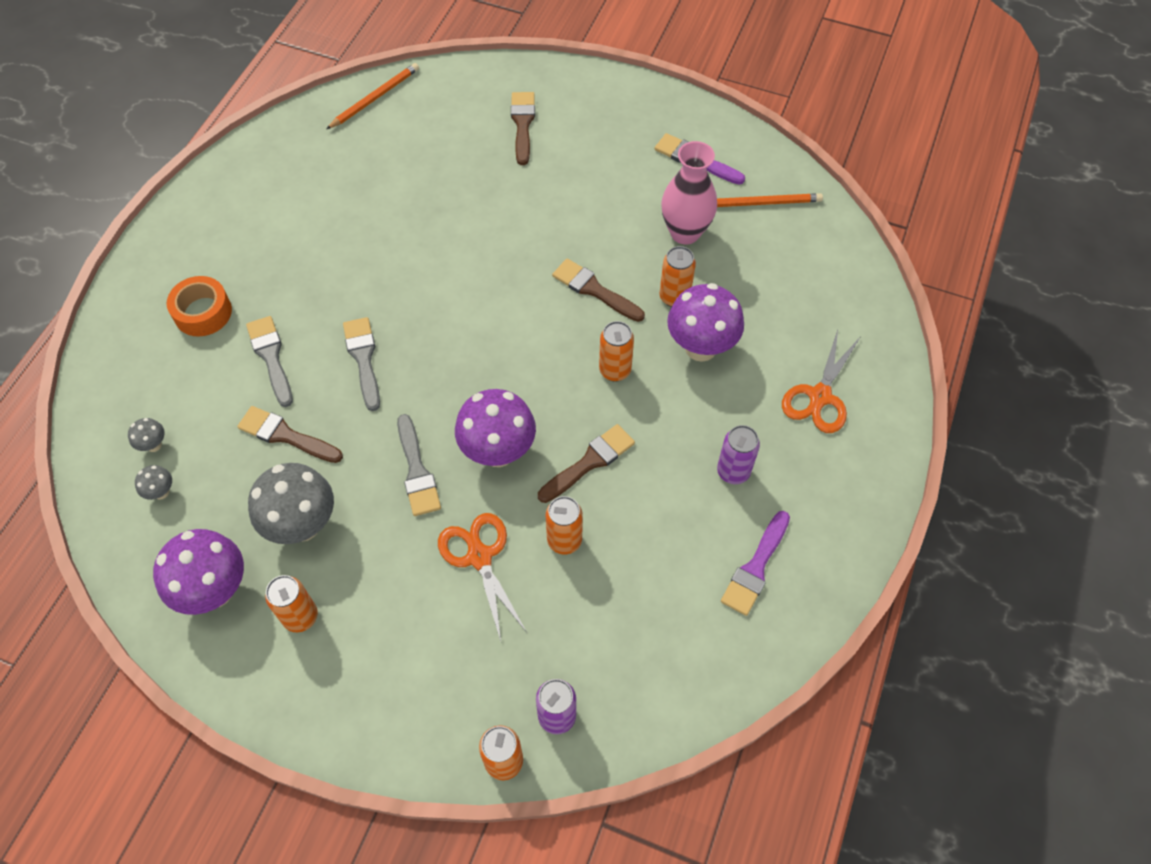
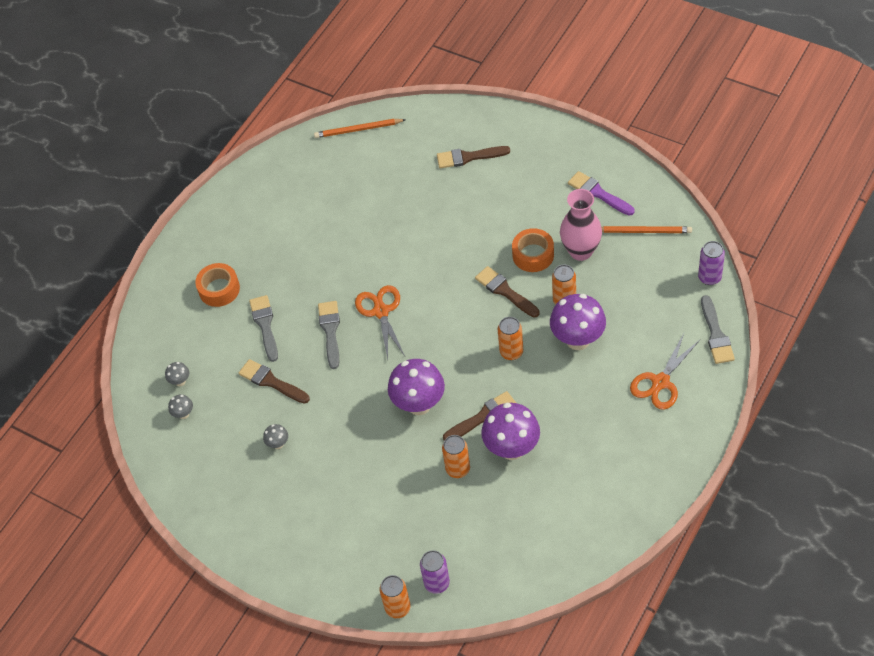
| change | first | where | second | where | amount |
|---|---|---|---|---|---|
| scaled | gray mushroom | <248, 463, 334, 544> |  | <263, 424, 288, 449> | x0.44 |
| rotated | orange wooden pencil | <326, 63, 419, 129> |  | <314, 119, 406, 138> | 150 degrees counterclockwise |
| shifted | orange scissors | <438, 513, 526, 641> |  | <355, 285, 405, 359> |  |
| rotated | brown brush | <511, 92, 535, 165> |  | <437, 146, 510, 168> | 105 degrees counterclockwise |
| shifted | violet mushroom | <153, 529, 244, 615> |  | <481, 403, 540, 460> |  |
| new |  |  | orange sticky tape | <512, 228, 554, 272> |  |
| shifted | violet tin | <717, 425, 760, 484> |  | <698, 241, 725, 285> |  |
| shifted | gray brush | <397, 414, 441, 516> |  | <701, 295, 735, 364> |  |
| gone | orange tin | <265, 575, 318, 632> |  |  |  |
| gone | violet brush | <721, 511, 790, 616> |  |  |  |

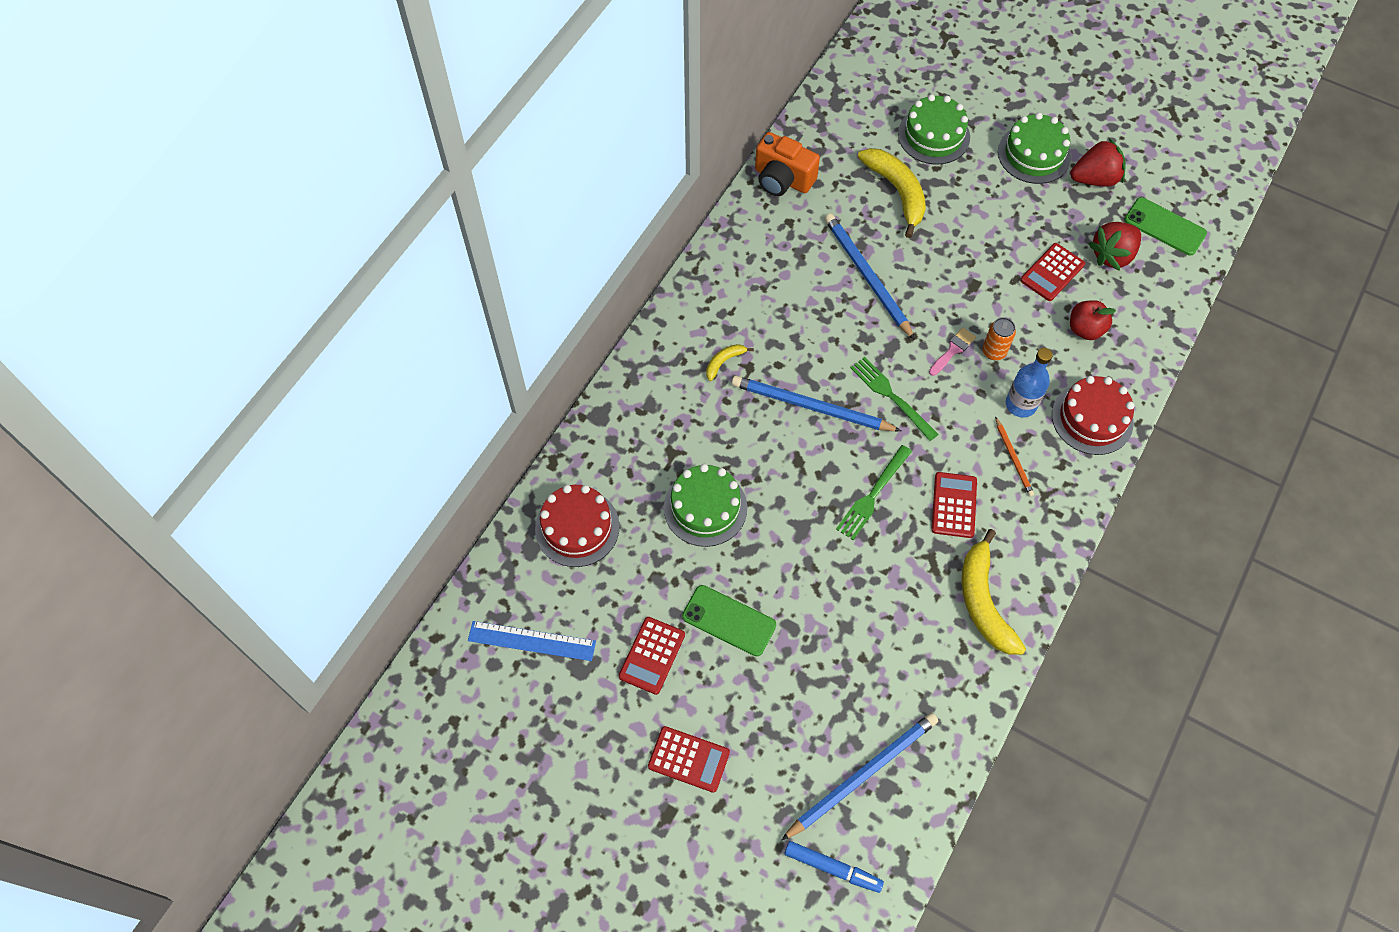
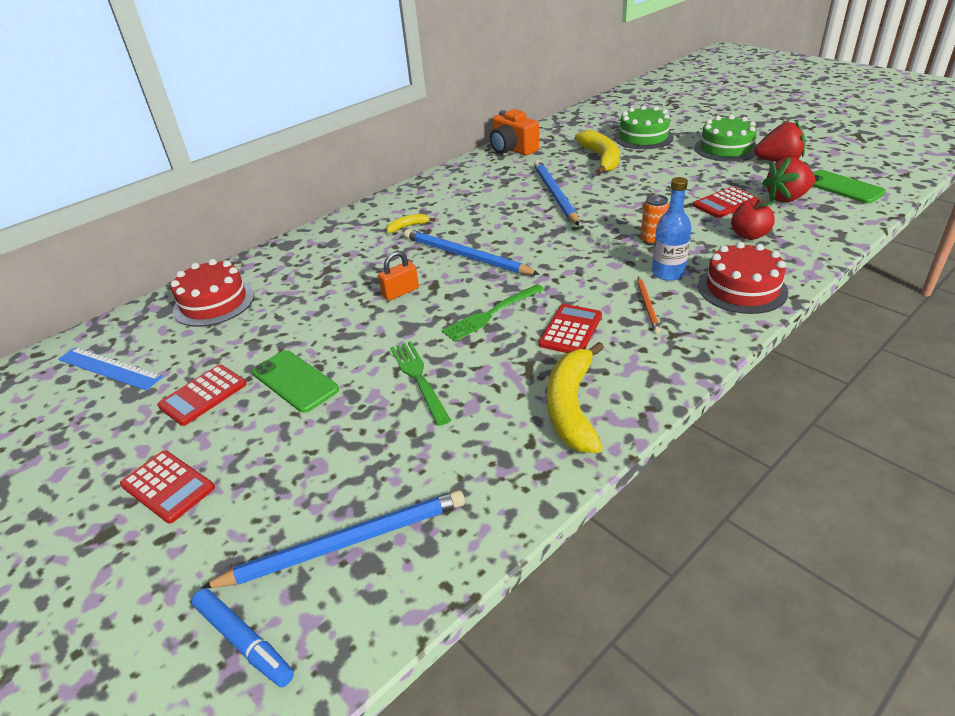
| change | first | where | second | where | amount |
|---|---|---|---|---|---|
| new |  |  | orange small lock | <378, 250, 419, 301> |  |
| shifted | leaf-green dinner fork | <850, 357, 939, 441> |  | <390, 341, 451, 426> |  |
| gone | leaf-green gateau | <664, 464, 747, 547> |  |  |  |
| gone | rose-pink brush | <929, 328, 976, 376> |  |  |  |

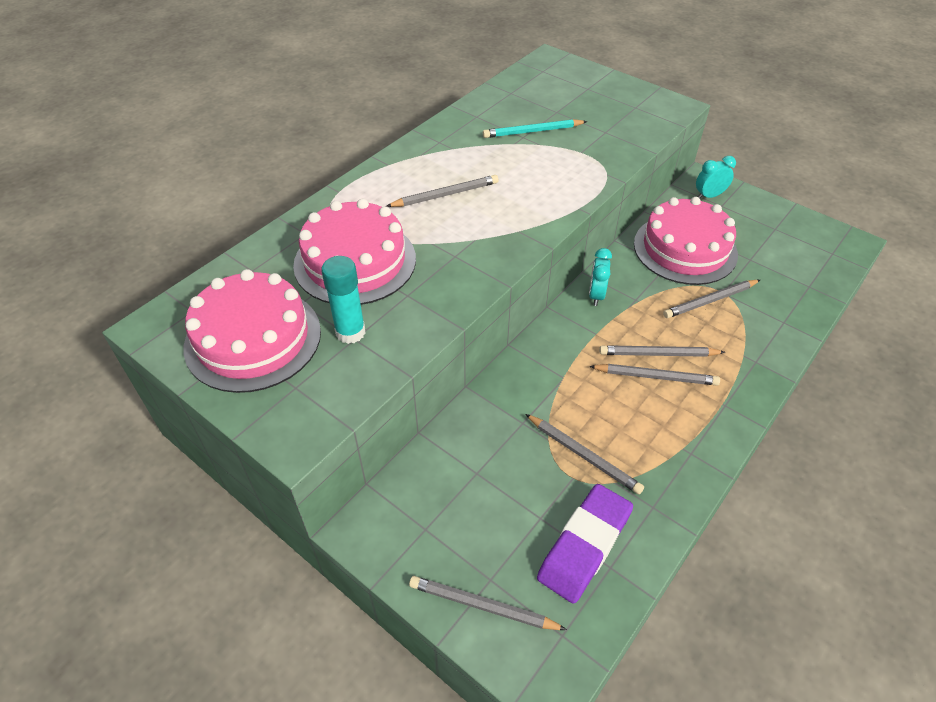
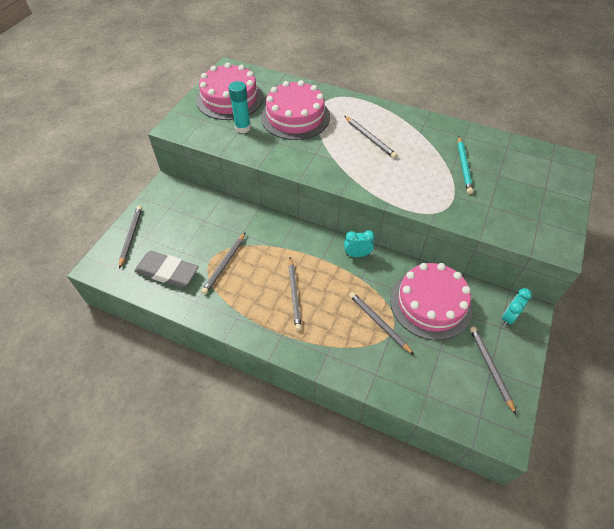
| change | first | where | second | where | amount |
|---|---|---|---|---|---|
| repainted | violet gum eraser | <537, 484, 633, 604> | gray gum eraser | <134, 251, 199, 288> |  |
| rotated | aqua wooden pencil | <483, 119, 587, 138> |  | <458, 137, 473, 194> | 150 degrees counterclockwise |
| shifted | gray wooden pencil | <599, 345, 725, 357> |  | <470, 326, 516, 415> |  |
| rotated | aqua clock | <696, 156, 736, 198> |  | <502, 288, 532, 326> | 105 degrees counterclockwise |

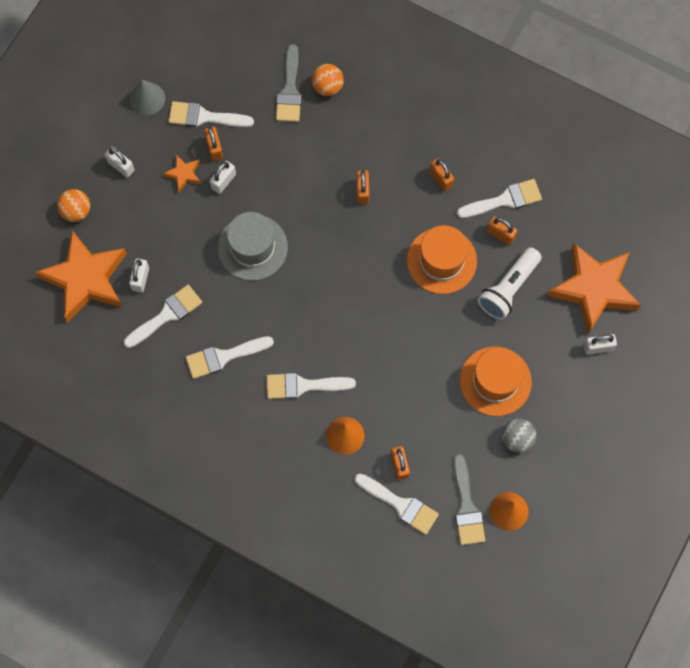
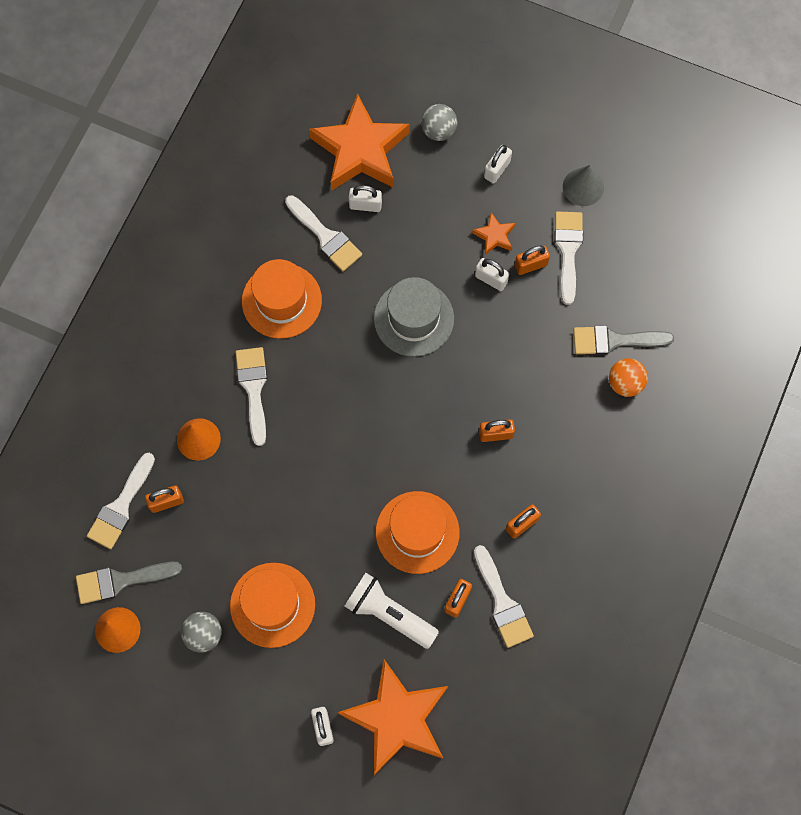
| change | first | where | second | where | amount |
|---|---|---|---|---|---|
| swapped | white brush | <186, 336, 274, 379> | orange hat | <242, 259, 322, 339> |  |
| repainted | orange ball | <57, 189, 90, 222> | gray ball | <421, 104, 457, 141> |  |

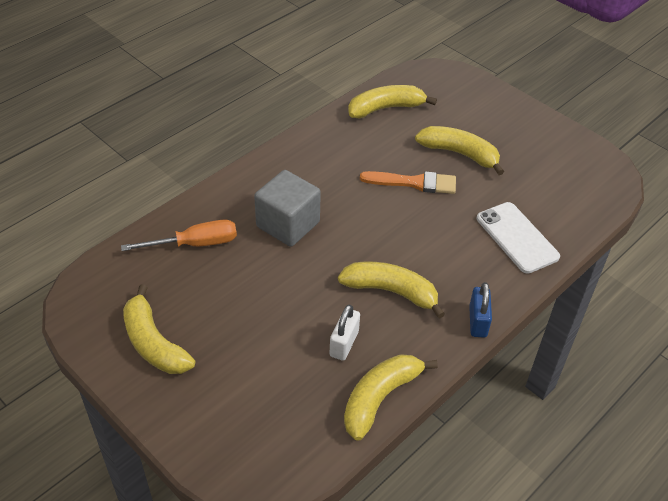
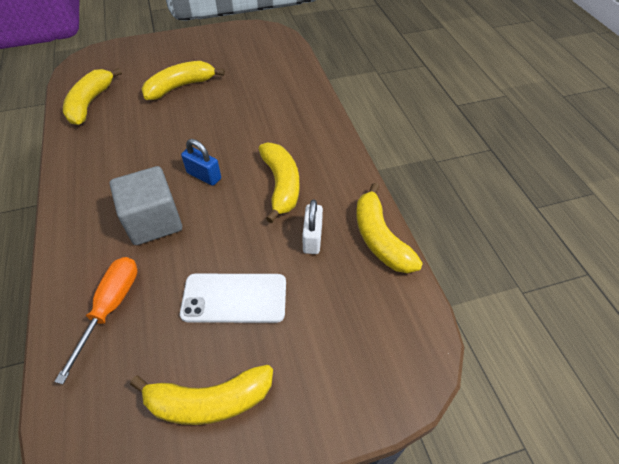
| change | first | where | second | where | amount |
|---|---|---|---|---|---|
| shifted | white smartphone | <477, 202, 560, 274> |  | <180, 274, 286, 323> |  |
| shifted | royal blue small lock | <469, 282, 492, 338> |  | <181, 139, 221, 186> |  |
| rotated | golden banana fruit | <338, 262, 445, 319> |  | <259, 142, 299, 223> | 120 degrees clockwise |
| rotated | white small lock | <330, 305, 360, 361> |  | <302, 199, 323, 254> | 45 degrees clockwise |
| gone | orange brush | <360, 171, 456, 194> |  |  |  |

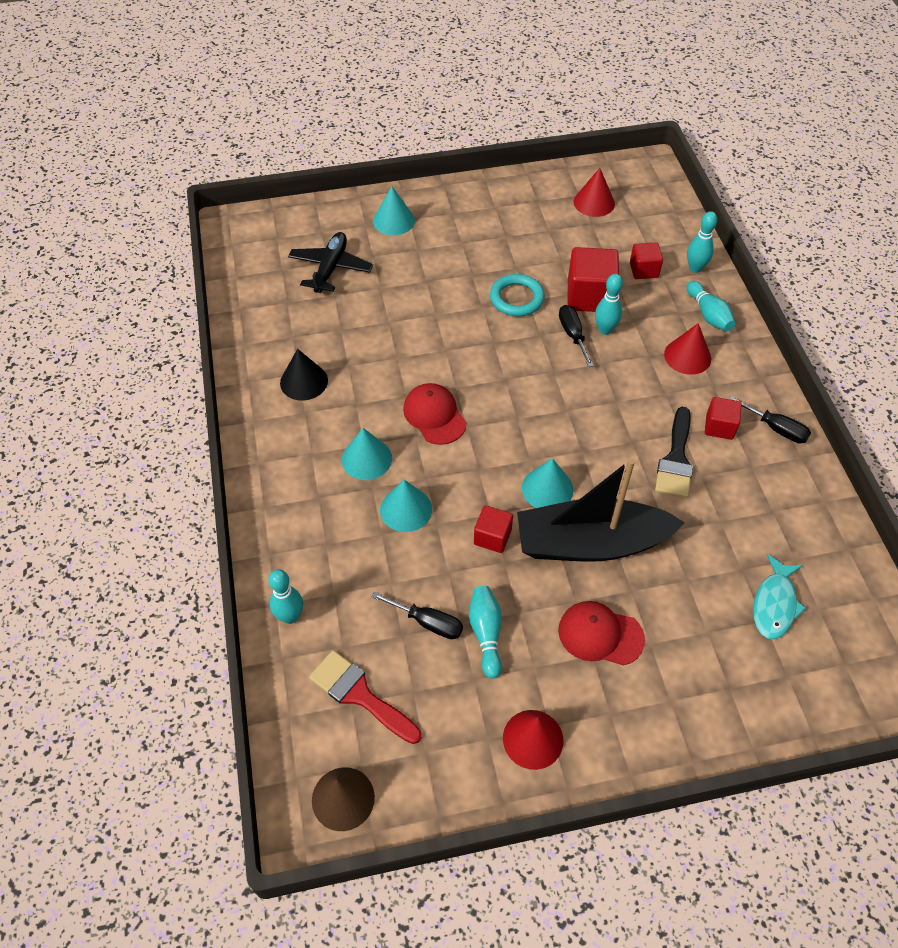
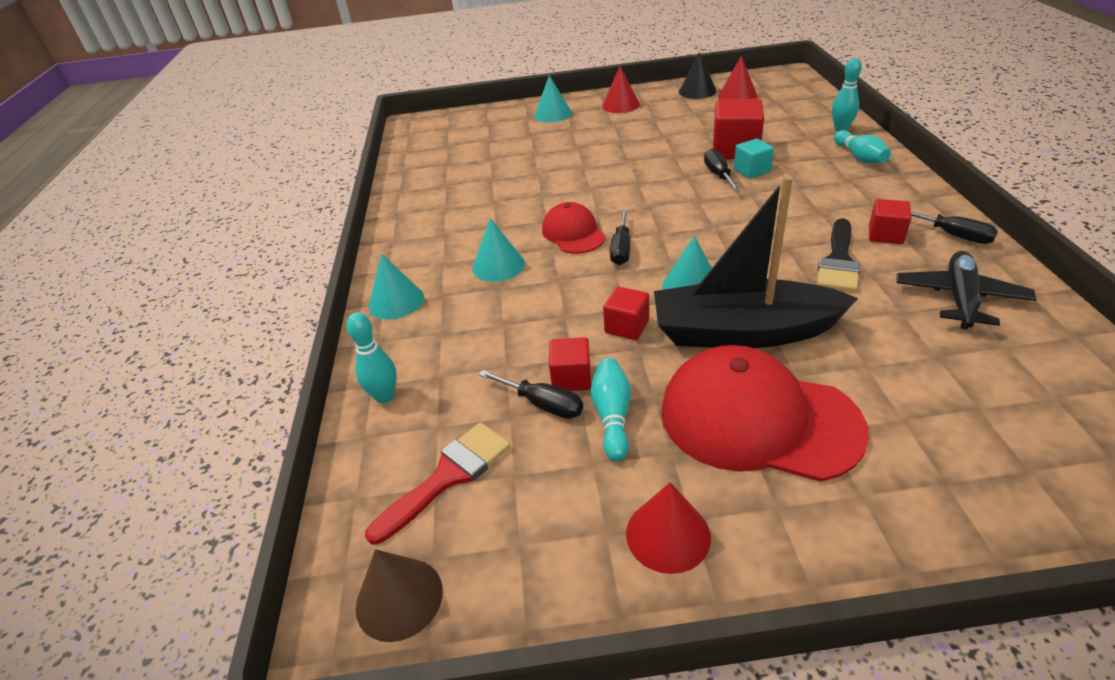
| change | first | where | second | where | amount |
|---|---|---|---|---|---|
| rotated | red brush | <309, 650, 422, 744> |  | <365, 422, 510, 545> | 90 degrees clockwise |
| shifted | aqua cone | <380, 480, 432, 532> |  | <369, 254, 424, 320> |  |
| shifted | red block | <630, 243, 663, 279> |  | <549, 337, 591, 391> |  |
| shifted | red cone | <664, 323, 711, 375> |  | <602, 66, 640, 113> |  |
| new |  |  | black hand screwdriver | <610, 210, 630, 265> |  |
| scaled | red baseball cap | <558, 601, 645, 666> |  | <661, 345, 869, 482> | x1.80 |
| shifted | black cone | <280, 349, 328, 401> |  | <679, 52, 716, 99> |  |
| swapped | aqua skittle | <595, 274, 623, 335> | aqua block | <734, 138, 774, 179> |  |
| shifted | black plane | <288, 232, 373, 293> |  | <896, 251, 1037, 330> |  |
| gone | aqua ring | <490, 274, 545, 316> |  |  |  |
| gone | aqua toy fish | <753, 554, 806, 639> |  |  |  |

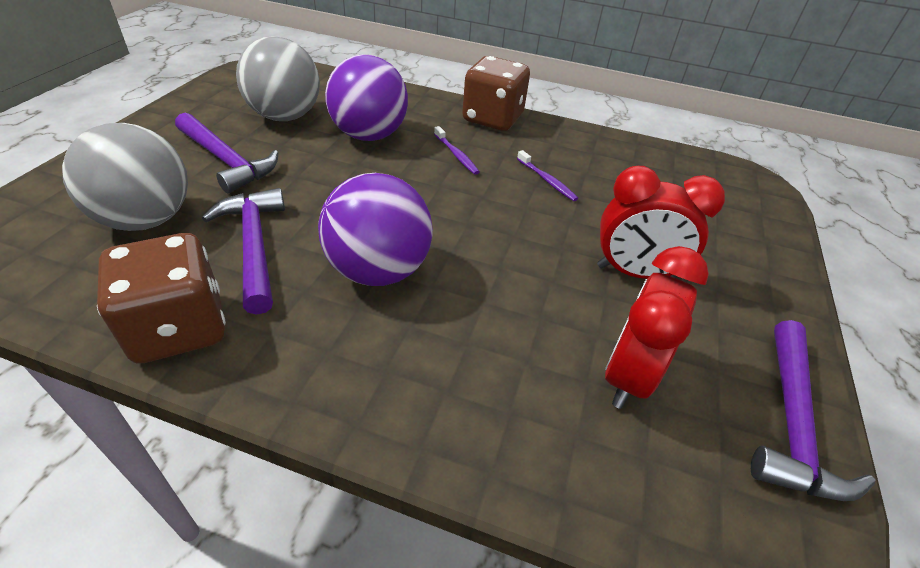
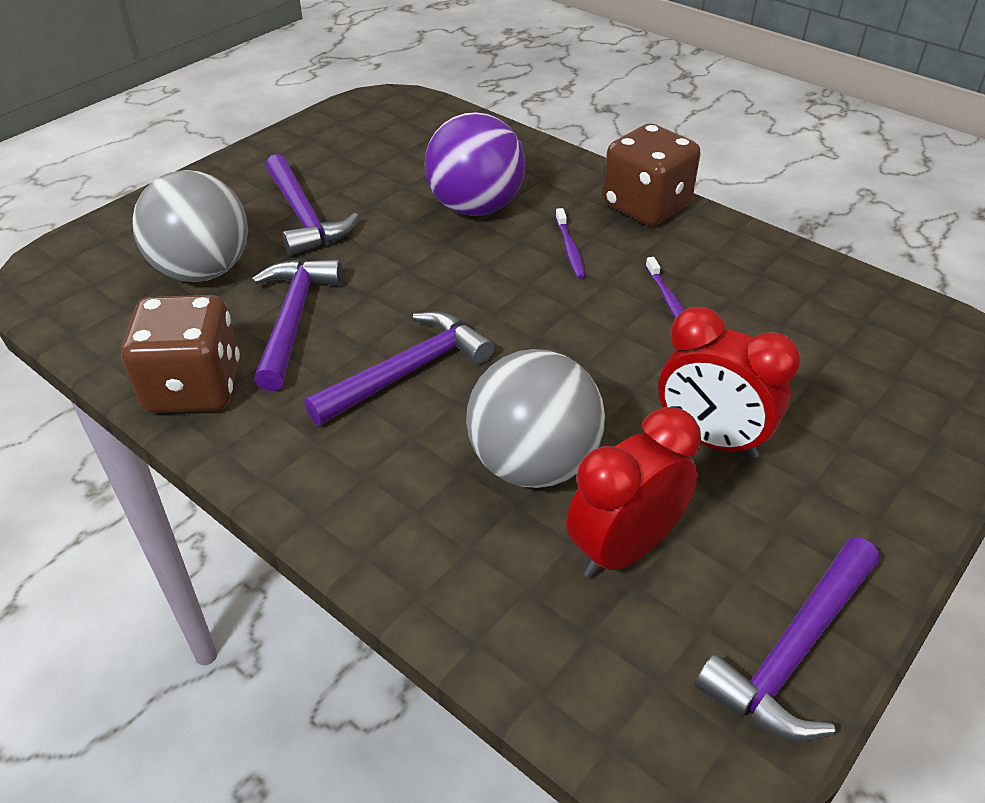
| change | first | where | second | where | amount |
|---|---|---|---|---|---|
| swapped | violet ball | <318, 173, 433, 286> | violet carpenter's hammer | <304, 311, 494, 425> |  |
| shifted | gray ball | <236, 36, 320, 121> |  | <466, 349, 605, 488> |  |

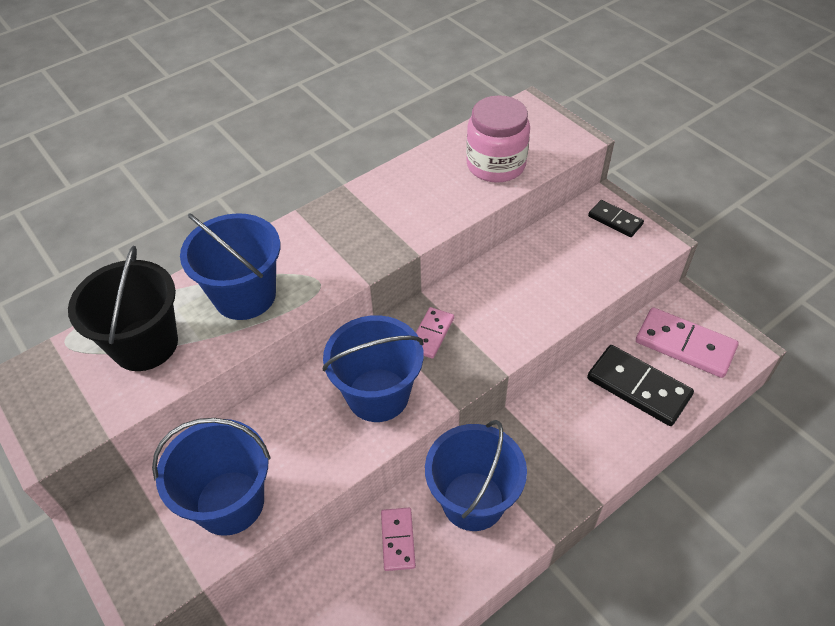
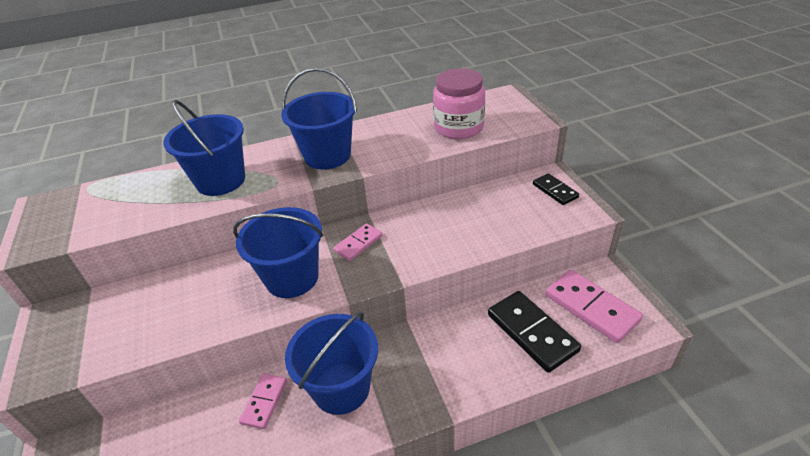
| change | first | where | second | where | amount |
|---|---|---|---|---|---|
| shifted | royal blue sand bucket | <152, 418, 271, 536> |  | <281, 68, 357, 170> |  |
| gone | black sand bucket | <68, 246, 178, 371> |  |  |  |

